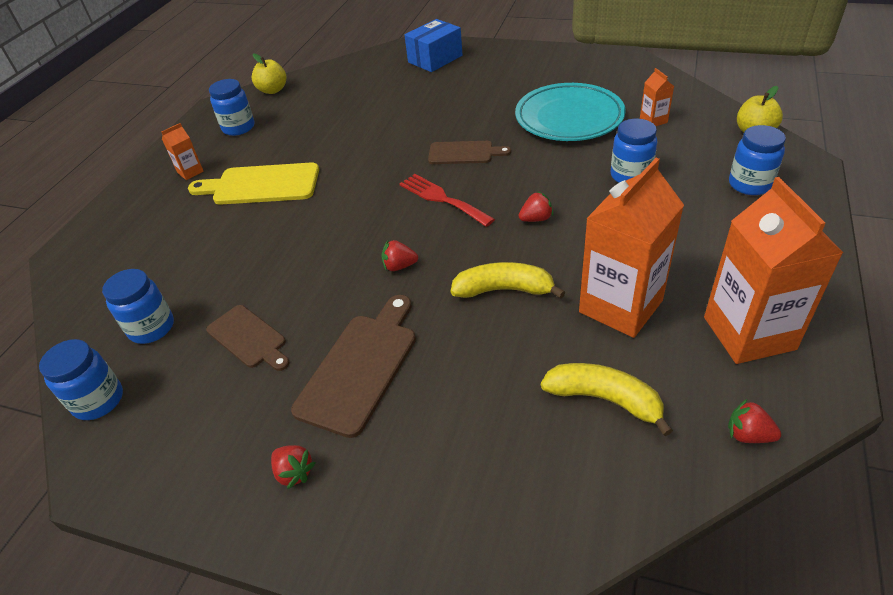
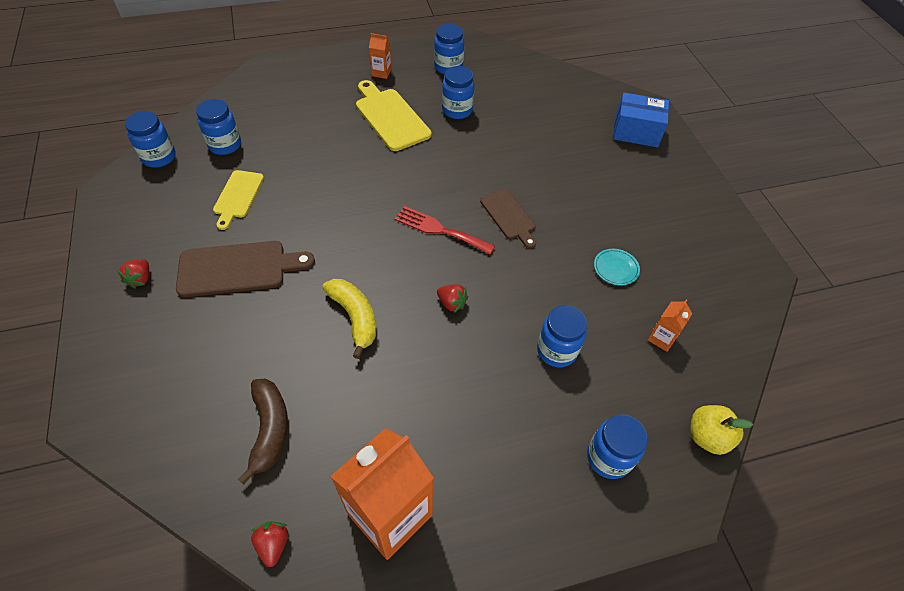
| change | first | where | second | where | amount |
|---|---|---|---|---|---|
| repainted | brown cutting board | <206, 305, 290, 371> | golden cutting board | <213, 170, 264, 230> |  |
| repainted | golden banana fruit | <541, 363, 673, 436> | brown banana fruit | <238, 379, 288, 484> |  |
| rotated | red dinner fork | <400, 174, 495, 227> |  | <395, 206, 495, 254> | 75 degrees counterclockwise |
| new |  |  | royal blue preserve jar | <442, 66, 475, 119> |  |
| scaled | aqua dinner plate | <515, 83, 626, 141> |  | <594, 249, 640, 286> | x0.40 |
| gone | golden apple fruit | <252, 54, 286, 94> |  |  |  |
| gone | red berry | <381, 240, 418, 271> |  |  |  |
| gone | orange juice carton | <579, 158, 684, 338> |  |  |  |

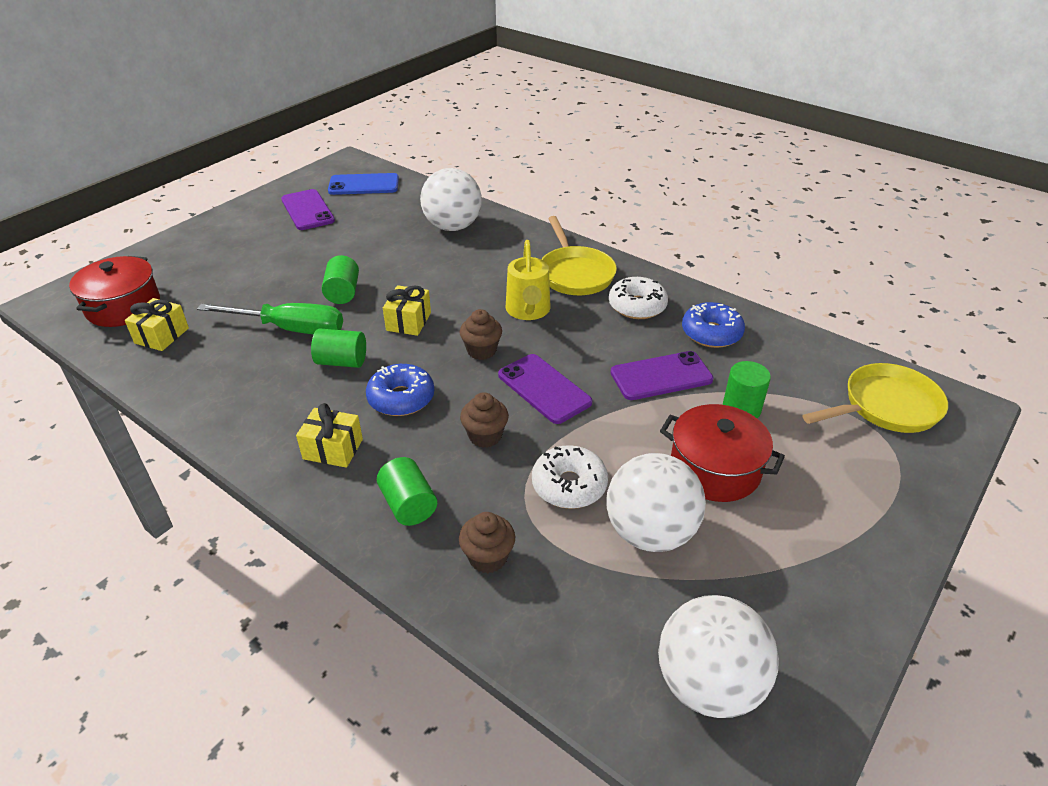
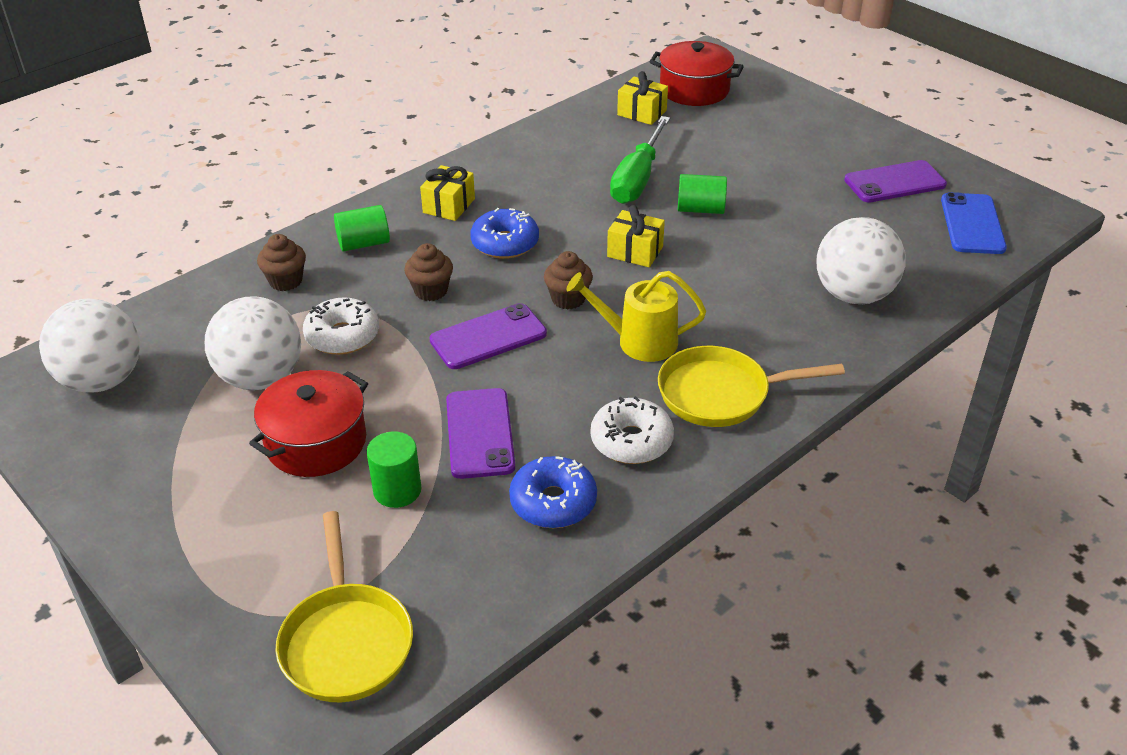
| change | first | where | second | where | amount |
|---|---|---|---|---|---|
| gone | leaf-green cylinder shape | <311, 328, 366, 368> |  |  |  |

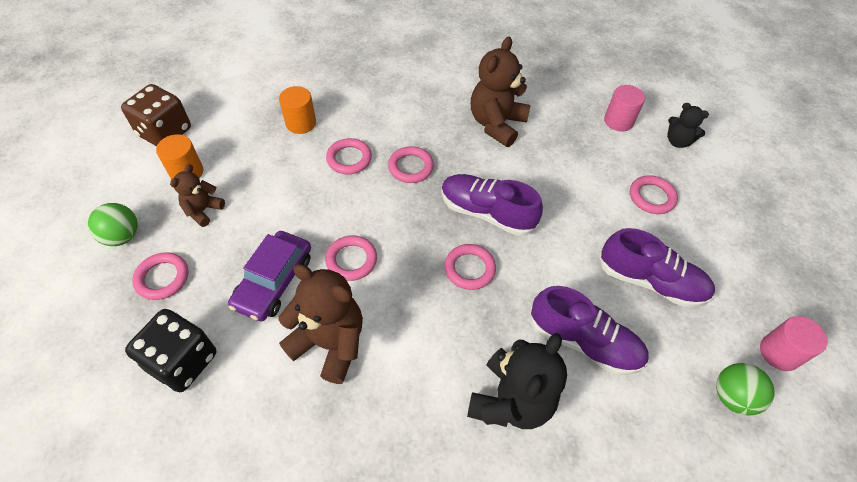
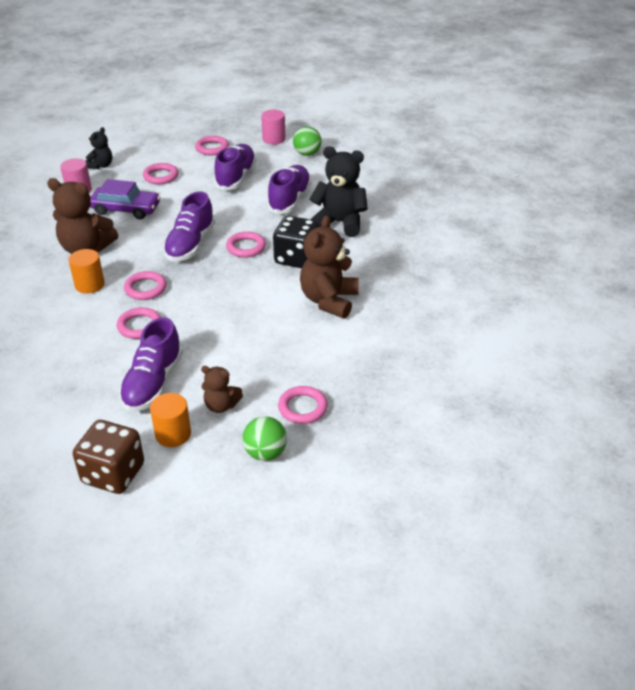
| change | first | where | second | where | amount |
|---|---|---|---|---|---|
| shifted | orange cylinder shape | <279, 86, 316, 134> |  | <68, 249, 105, 294> |  |
| shifted | violet car | <228, 231, 311, 322> |  | <90, 179, 160, 219> |  |
| new |  |  | violet sneaker | <119, 317, 183, 412> |  |
| shifted | rose-pink ring | <325, 235, 377, 281> |  | <195, 136, 229, 155> |  |
| shifted | black die | <125, 309, 216, 392> |  | <273, 216, 319, 268> |  |

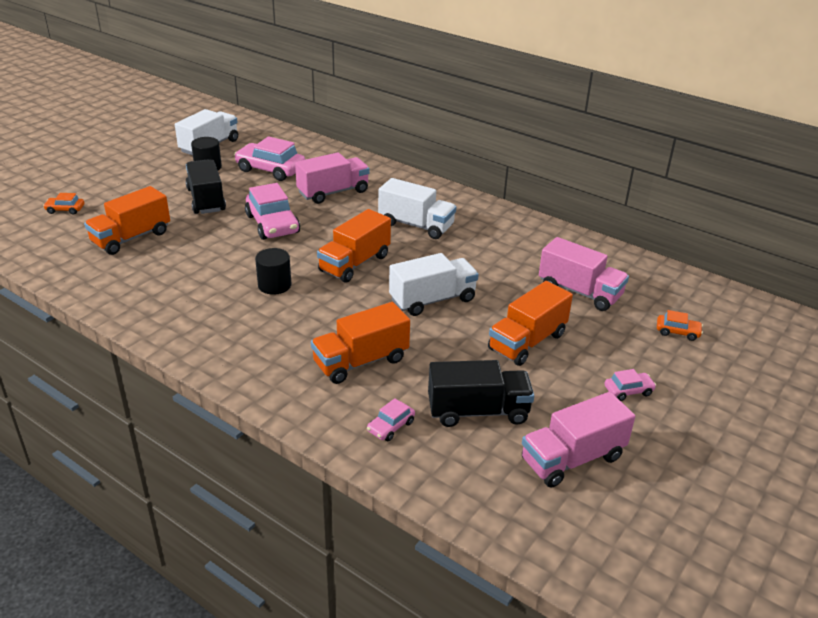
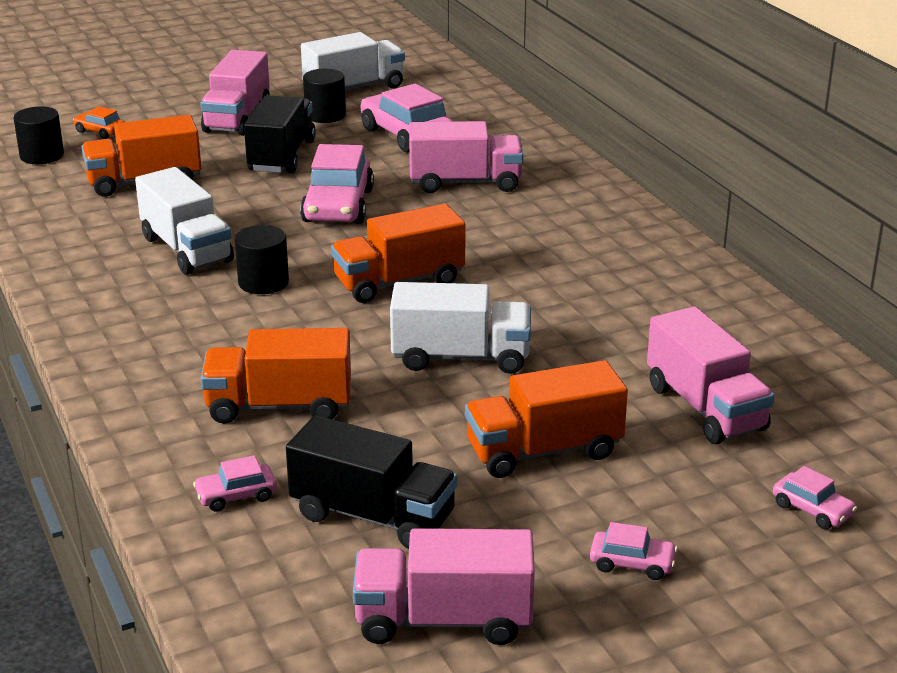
| change | first | where | second | where | amount |
|---|---|---|---|---|---|
| new |  |  | black cylinder shape | <14, 106, 64, 164> |  |
| shifted | white toy truck | <378, 178, 456, 239> |  | <135, 167, 234, 275> |  |
| new |  |  | rose-pink toy truck | <200, 50, 270, 136> |  |
| repainted | orange car | <657, 310, 703, 341> | rose-pink car | <773, 466, 857, 529> |  |

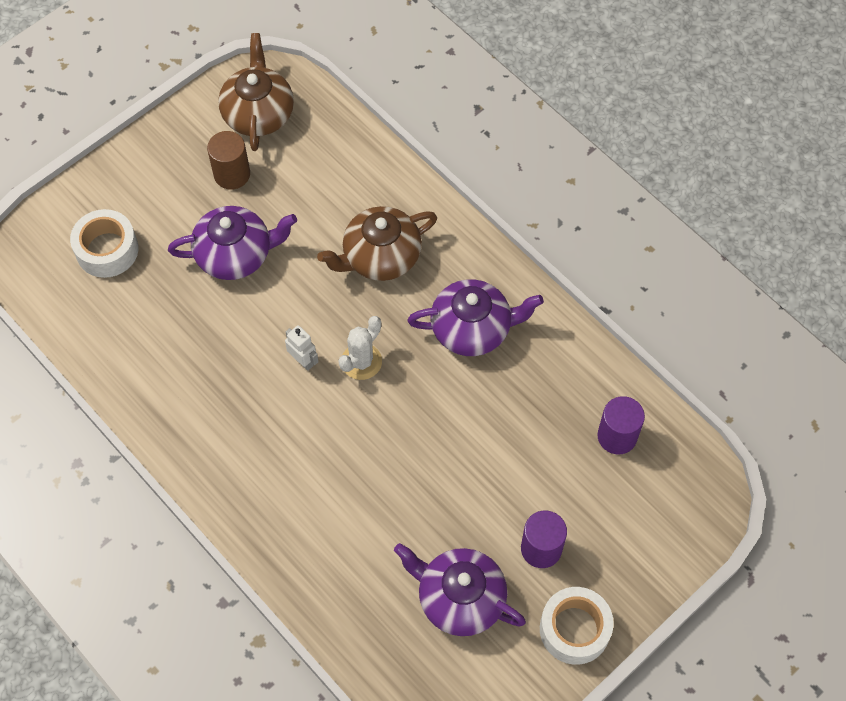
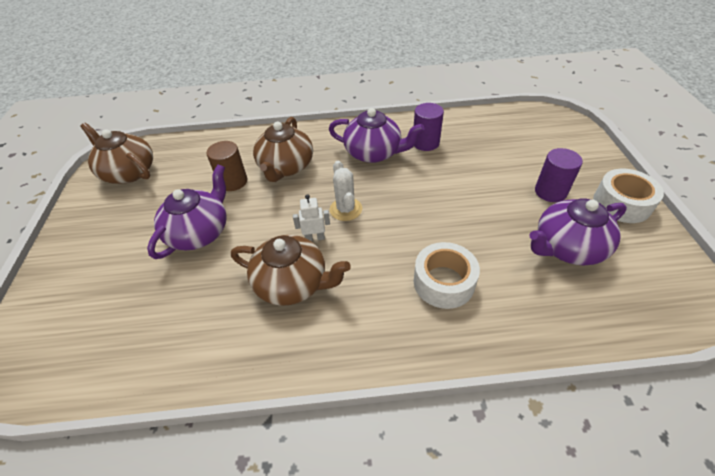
| change | first | where | second | where | amount |
|---|---|---|---|---|---|
| shifted | brown cylinder shape | <207, 131, 250, 190> |  | <206, 141, 247, 191> |  |
| new |  |  | brown teapot | <231, 235, 351, 306> |  |
| rotated | violet teapot | <407, 279, 544, 356> |  | <329, 108, 424, 163> | 75 degrees clockwise |
| shifted | violet cylinder shape | <597, 396, 645, 454> |  | <414, 103, 444, 151> |  |
| shifted | white sticky tape | <70, 209, 138, 278> |  | <414, 242, 480, 309> |  |

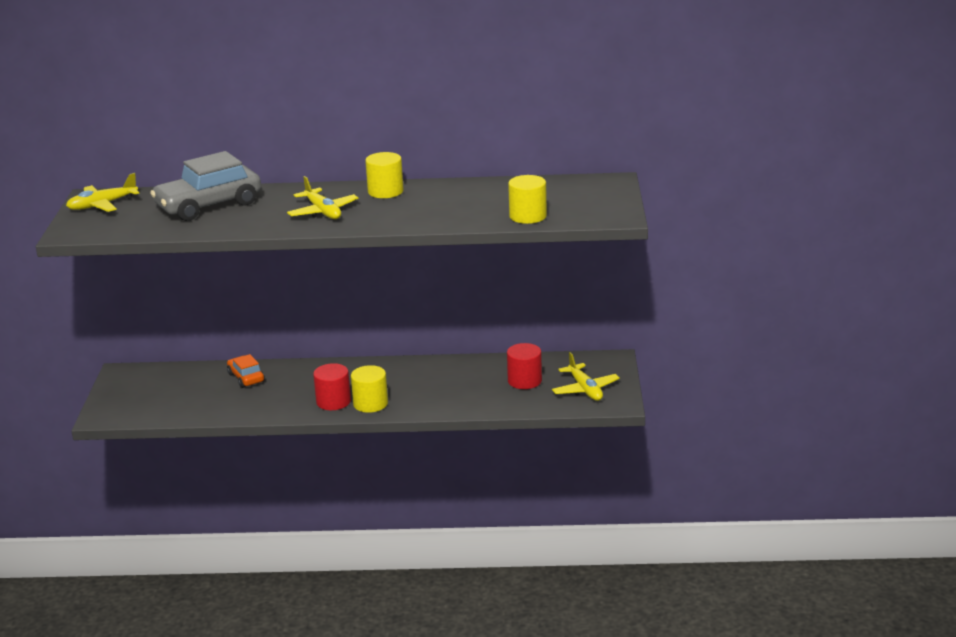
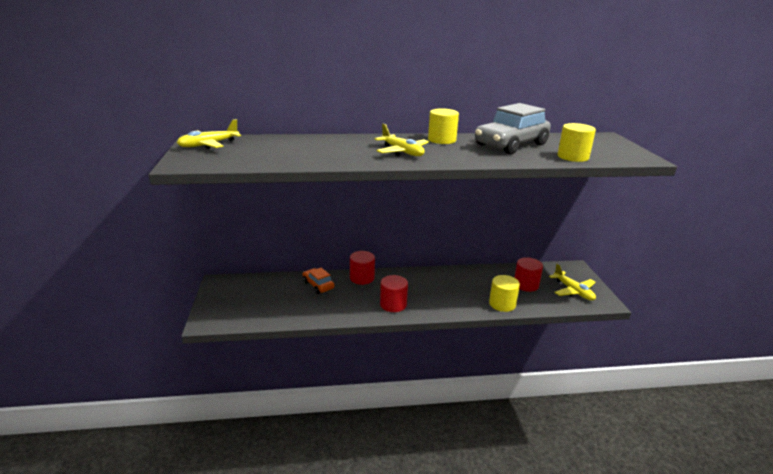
| change | first | where | second | where | amount |
|---|---|---|---|---|---|
| new |  |  | red cylinder shape | <350, 251, 375, 285> |  |
| shifted | gray car | <150, 151, 261, 221> |  | <475, 103, 551, 154> |  |
| shifted | golden cylinder shape | <351, 365, 388, 413> |  | <489, 275, 520, 312> |  |

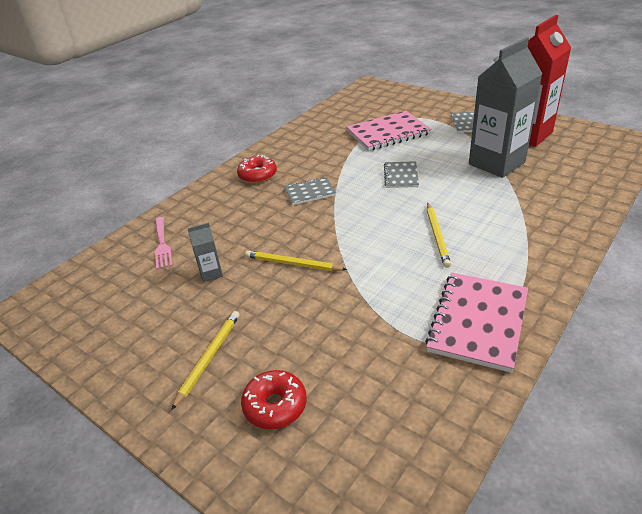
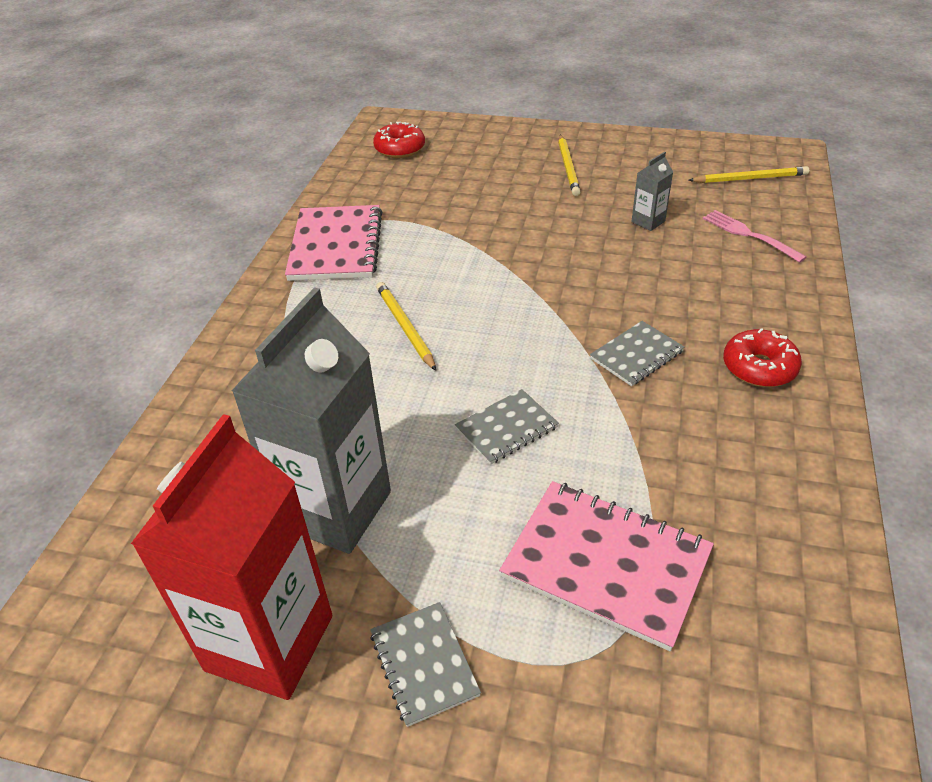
| change | first | where | second | where | amount |
|---|---|---|---|---|---|
| shifted | red doughnut | <241, 370, 307, 429> |  | <373, 122, 425, 158> |  |
| rotated | gray notebook | <384, 161, 419, 188> |  | <455, 389, 559, 465> | 75 degrees clockwise |
| rotated | rose-pink notebook | <346, 111, 432, 151> |  | <499, 481, 714, 651> | 75 degrees clockwise |
| shifted | golden wooden pencil | <245, 250, 347, 271> |  | <688, 166, 809, 183> |  |

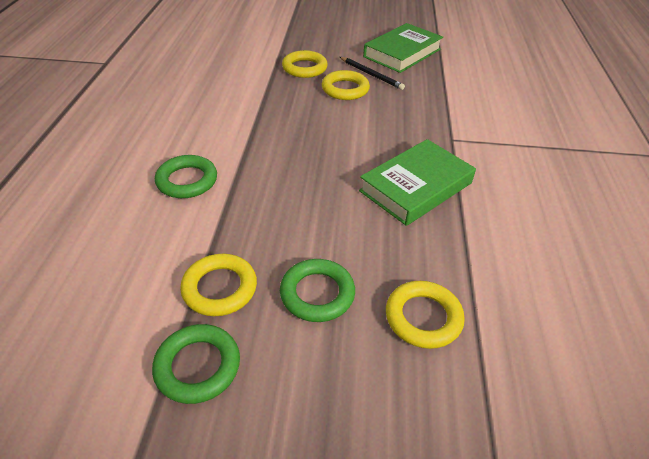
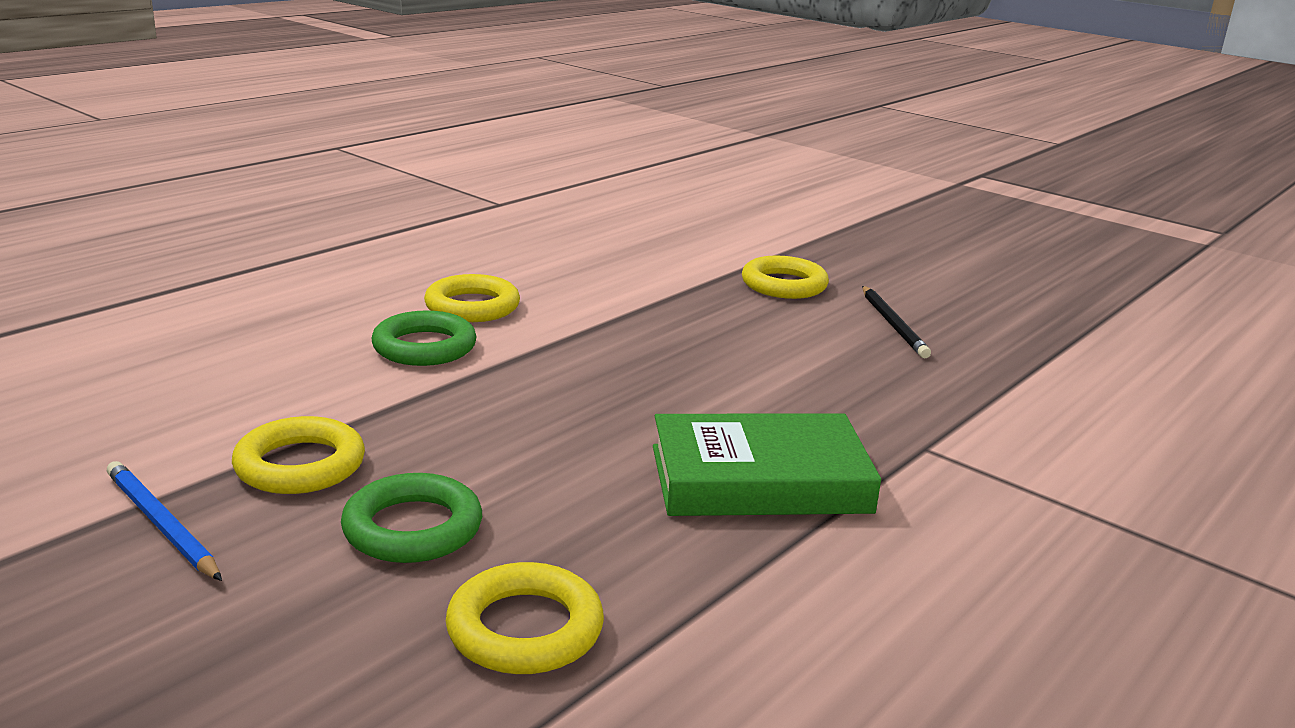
| change | first | where | second | where | amount |
|---|---|---|---|---|---|
| swapped | leaf-green ring | <152, 324, 240, 404> | royal blue wooden pencil | <107, 461, 222, 581> |  |
| shifted | golden ring | <322, 70, 370, 100> |  | <424, 274, 520, 322> |  |
| gone | leaf-green book | <363, 23, 443, 73> |  |  |  |

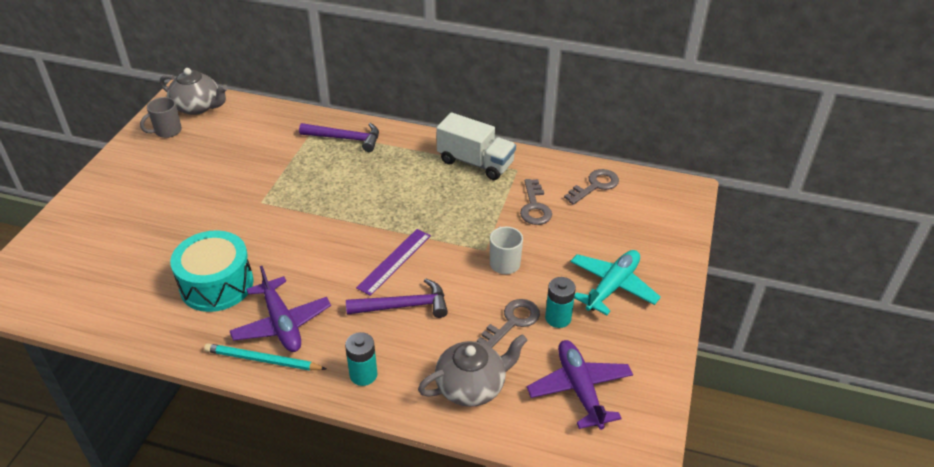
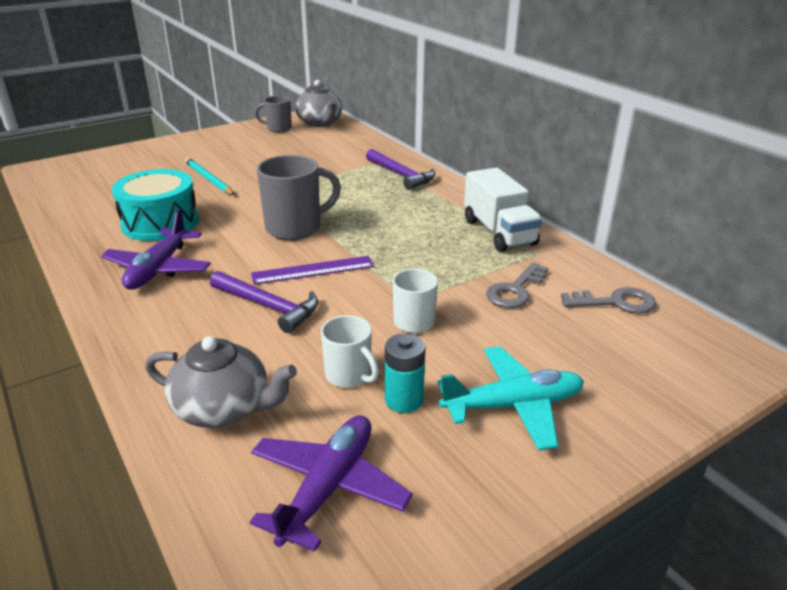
| change | first | where | second | where | amount |
|---|---|---|---|---|---|
| shifted | aqua wooden pencil | <204, 343, 326, 371> |  | <185, 158, 234, 195> |  |
| new |  |  | gray tea mug | <257, 155, 341, 240> |  |
| swapped | gray door key | <477, 299, 540, 348> | white tea mug | <321, 315, 379, 388> |  |
| gone | aqua power cell | <345, 332, 378, 386> |  |  |  |

